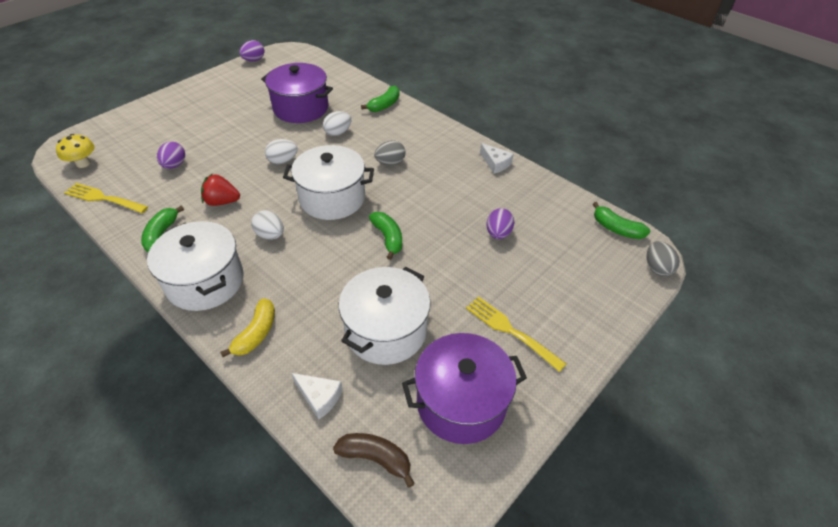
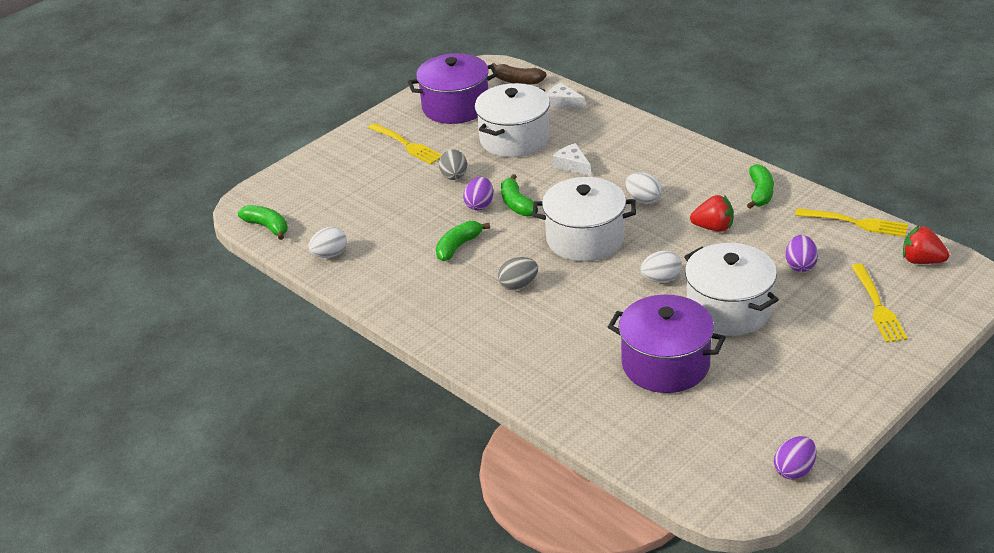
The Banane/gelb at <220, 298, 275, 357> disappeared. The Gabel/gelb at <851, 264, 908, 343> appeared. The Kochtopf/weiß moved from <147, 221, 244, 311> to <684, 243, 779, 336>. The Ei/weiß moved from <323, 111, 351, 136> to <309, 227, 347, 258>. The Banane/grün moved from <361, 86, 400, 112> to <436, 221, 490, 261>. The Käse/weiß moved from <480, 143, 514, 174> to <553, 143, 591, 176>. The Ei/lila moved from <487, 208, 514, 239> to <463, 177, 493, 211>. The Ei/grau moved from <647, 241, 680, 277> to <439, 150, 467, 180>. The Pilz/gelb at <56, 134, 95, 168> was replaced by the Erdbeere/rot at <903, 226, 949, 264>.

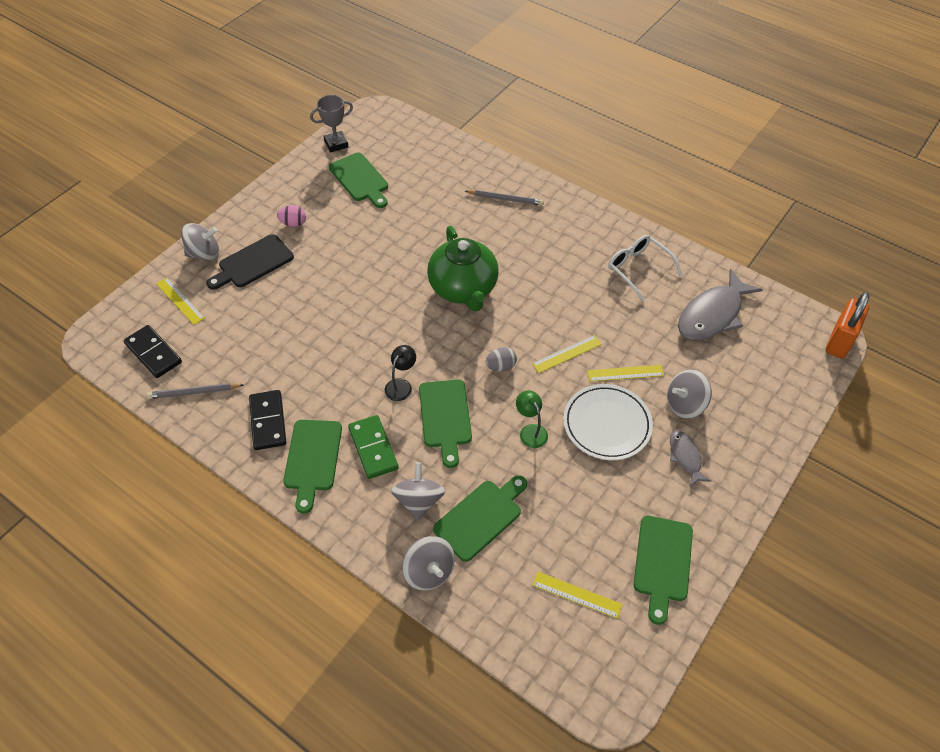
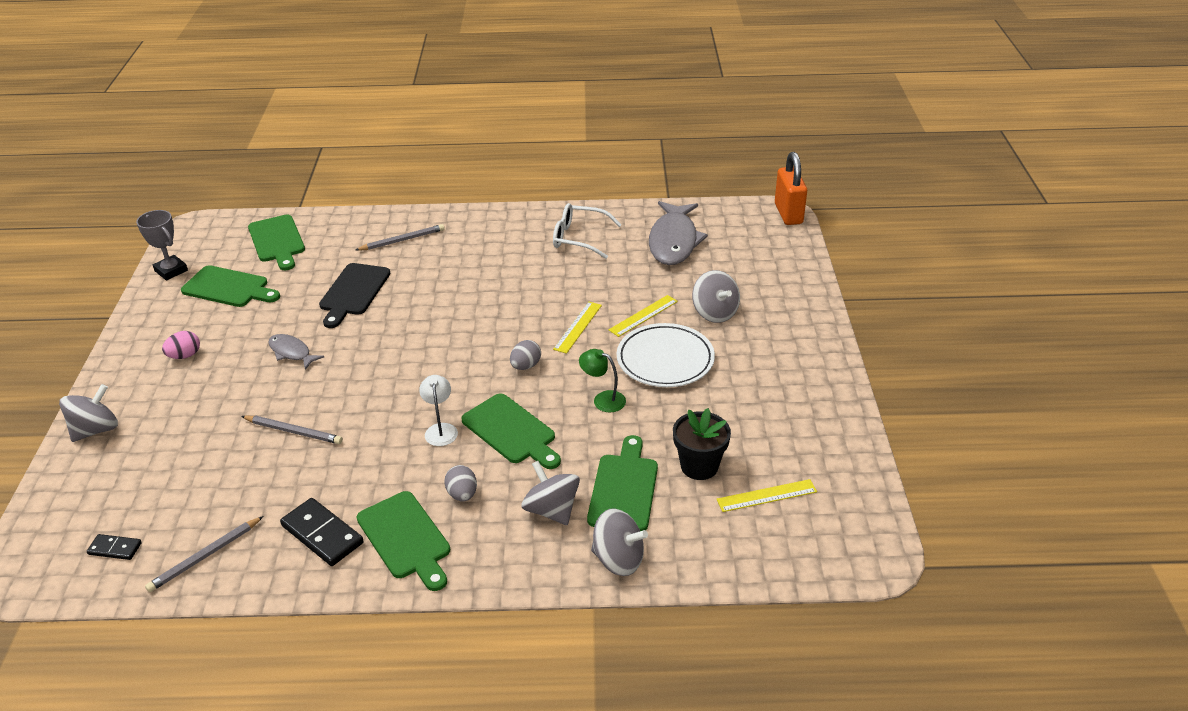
The Lineal/gelb at <156, 277, 205, 325> disappeared. The Teekanne/grün at <427, 226, 499, 312> disappeared. The Bleistift/grau at <241, 416, 343, 444> appeared. The Blumentopf/schwarz at <673, 408, 731, 480> appeared. The Schneidebrett/schwarz moved from <206, 234, 294, 290> to <319, 263, 390, 328>. The Schneidebrett/grün moved from <634, 516, 693, 625> to <248, 215, 305, 270>. The Fisch/grau moved from <670, 431, 711, 487> to <268, 334, 324, 370>. The Dominostein/grün at <348, 415, 398, 479> was replaced by the Ei/grau at <444, 465, 477, 502>. The Lampe/schwarz at <384, 345, 416, 401> became the Lampe/weiß at <419, 375, 458, 446>. The Pokal/grau at <310, 95, 353, 152> turned 75 degrees counterclockwise. The Kreisel/grau at <667, 369, 712, 419> turned 60 degrees counterclockwise. The Dominostein/schwarz at <123, 325, 182, 378> changed to 0.56 times the size.

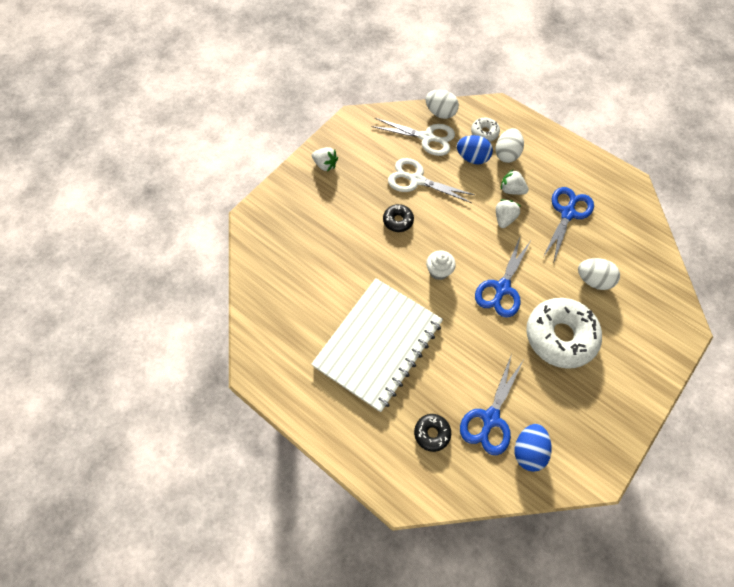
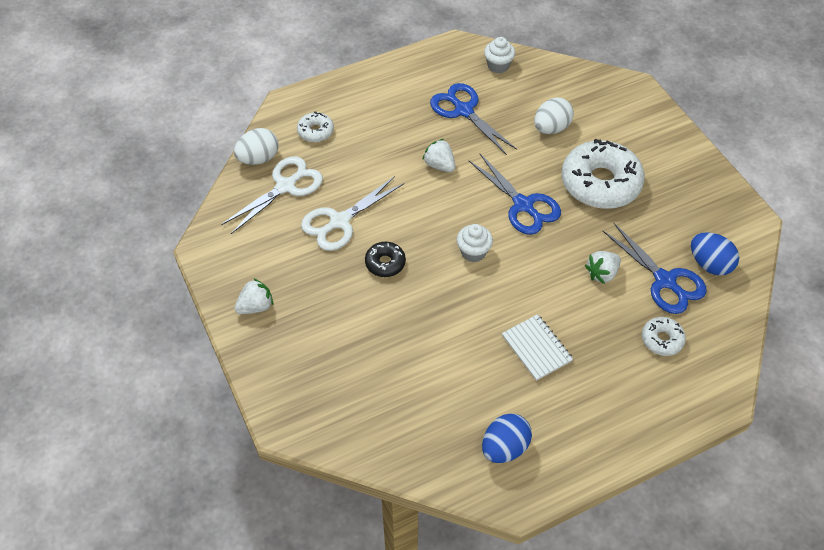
The Ei/weiß at <496, 128, 524, 163> disappeared. The Muffin/weiß at <484, 37, 515, 73> appeared. The Ei/blau moved from <457, 135, 493, 164> to <482, 413, 532, 463>. The Erdbeere/weiß moved from <501, 169, 529, 195> to <585, 251, 621, 284>. The Donut/schwarz at <414, 414, 451, 452> became the Donut/weiß at <642, 317, 686, 356>. The Notizbuch/weiß at <311, 278, 443, 412> changed to 0.43 times the size.

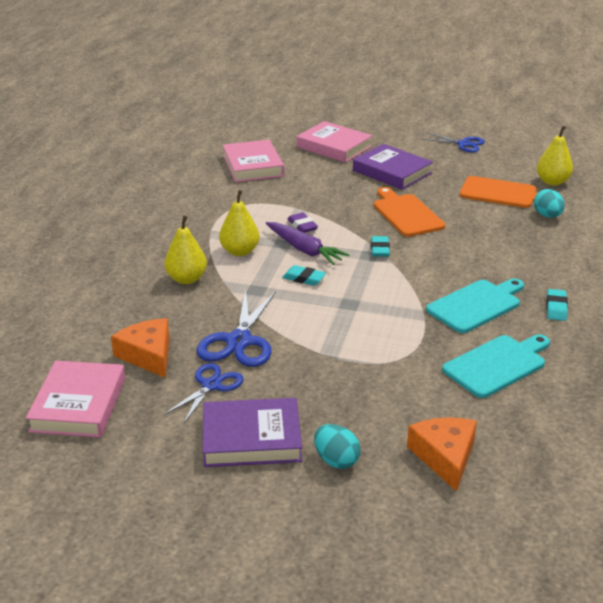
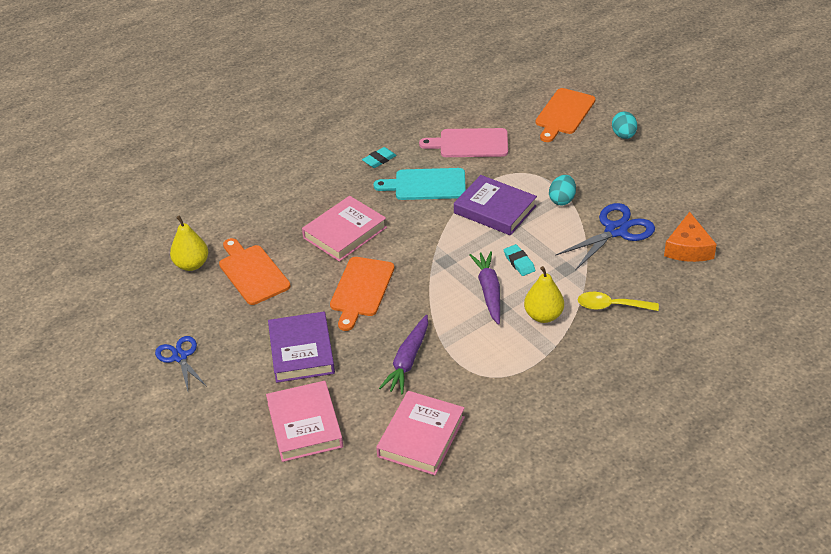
The Schere/blau at <164, 363, 244, 424> disappeared. The Radiergummi/lila at <288, 213, 318, 233> disappeared. The Radiergummi/türkis at <371, 236, 390, 257> disappeared. The Karotte/lila at <379, 315, 428, 394> appeared. The Buch/rosa moved from <26, 361, 125, 438> to <302, 196, 387, 262>. The Buch/lila moved from <203, 398, 302, 467> to <454, 175, 537, 235>. The Ei/türkis moved from <534, 189, 565, 218> to <549, 175, 576, 205>. The Birne/gelb at <164, 215, 207, 284> was replaced by the Löffel/gelb at <578, 292, 659, 311>. The Käse/orange at <407, 417, 477, 492> was replaced by the Schneidebrett/orange at <536, 88, 595, 142>. The Schneidebrett/türkis at <442, 334, 550, 398> became the Schneidebrett/rosa at <419, 128, 508, 157>.

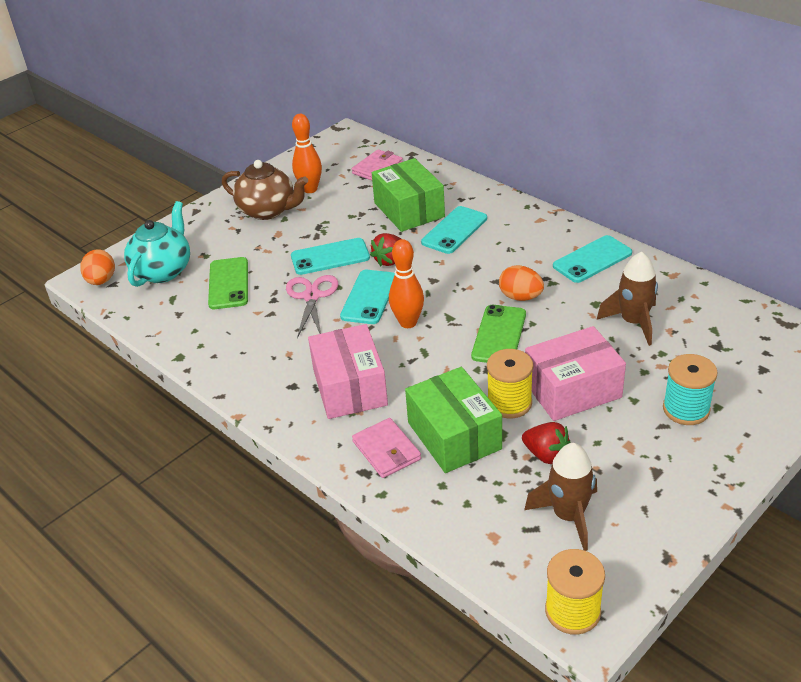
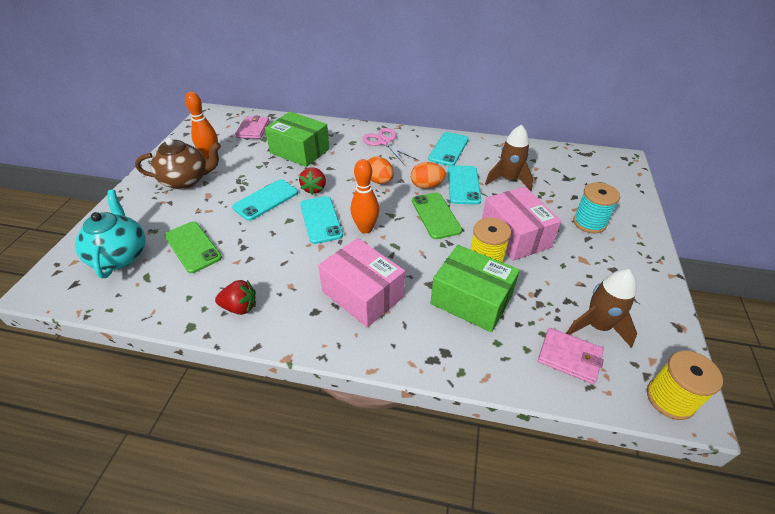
The Ei/orange moved from <80, 250, 115, 285> to <368, 156, 394, 184>. The Schere/rosa moved from <286, 275, 338, 338> to <362, 128, 418, 164>. The Geldbörse/rosa moved from <352, 418, 421, 478> to <538, 328, 604, 384>. The Handy/türkis moved from <421, 206, 487, 254> to <448, 165, 481, 205>. The Erdbeere/rot moved from <522, 422, 571, 464> to <215, 280, 256, 315>. The Schachtel/rosa at <525, 326, 626, 421> turned 60 degrees counterclockwise.

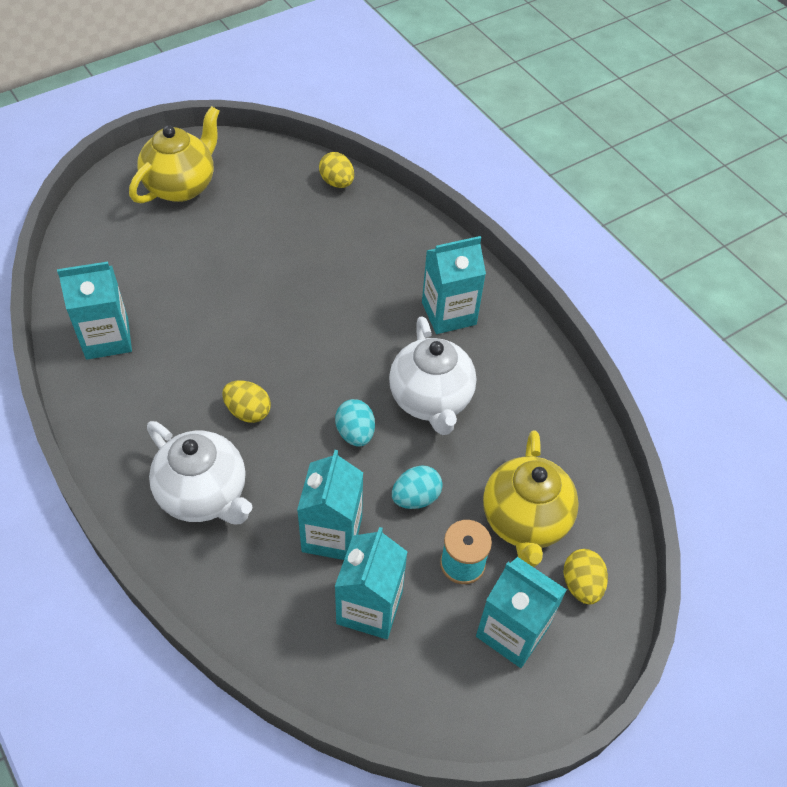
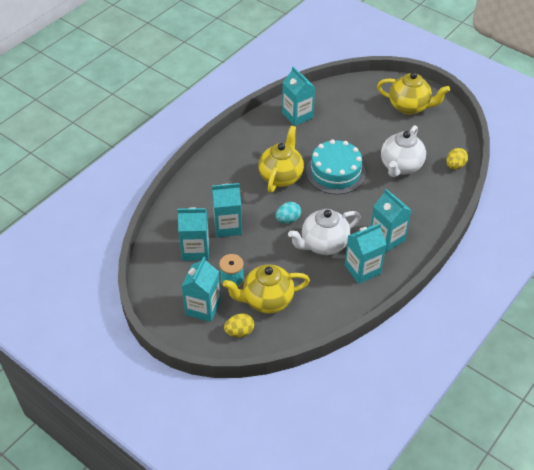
The Ei/türkis at <392, 465, 443, 509> disappeared. The Kuchen/türkis at <306, 139, 366, 194> appeared. The Getränkekarton/türkis at <345, 223, 387, 284> appeared. The Teekanne/weiß moved from <147, 421, 253, 524> to <381, 125, 426, 177>. The Ei/gelb at <222, 380, 271, 423> was replaced by the Teekanne/gelb at <259, 126, 304, 193>.

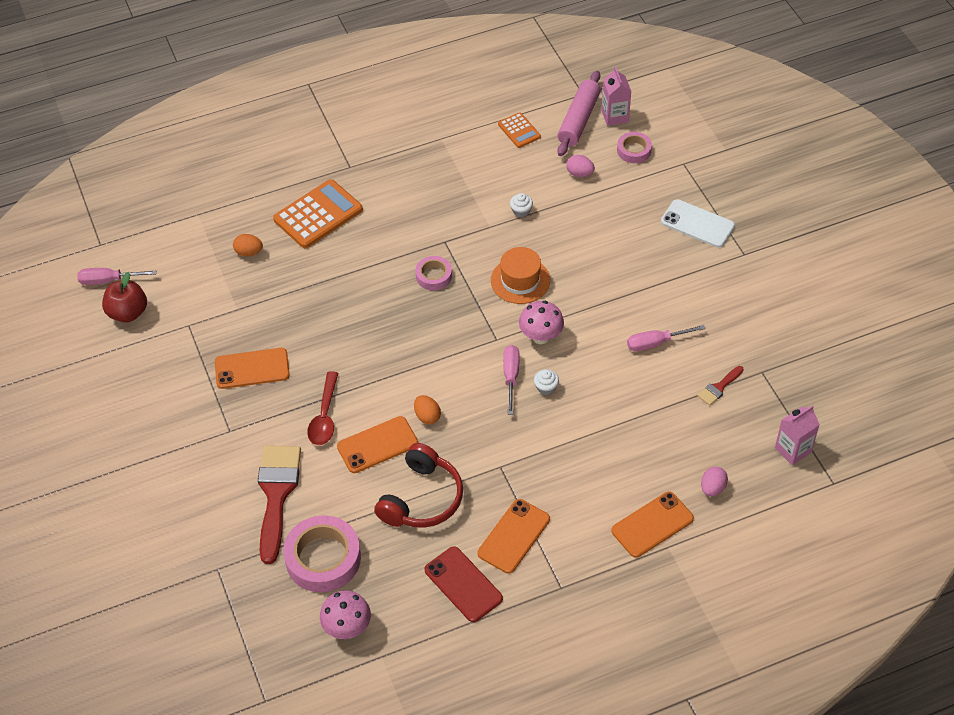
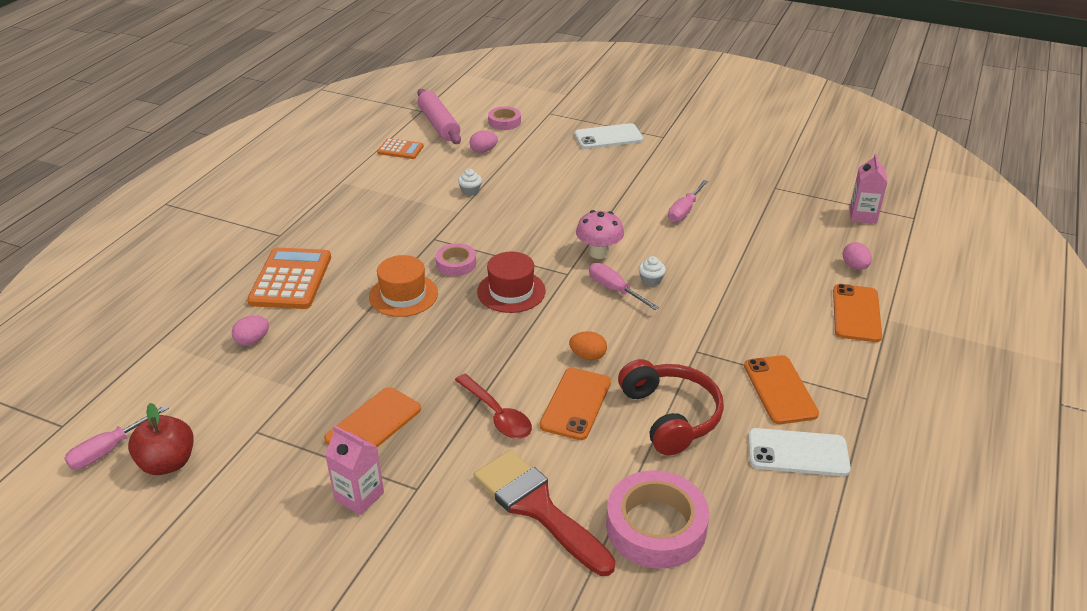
The Pilz/rosa at <320, 590, 371, 639> disappeared. The Pinsel/rot at <698, 366, 744, 405> disappeared. The Hut/rot at <477, 252, 546, 313> appeared. The Hut/orange moved from <491, 247, 550, 304> to <369, 255, 438, 317>. The Getränkekarton/rosa moved from <601, 66, 631, 126> to <325, 426, 384, 515>. The Ei/orange at <233, 234, 263, 257> became the Ei/rosa at <232, 315, 269, 346>. The Handy/rot at <424, 546, 503, 622> became the Handy/weiß at <748, 428, 851, 476>.

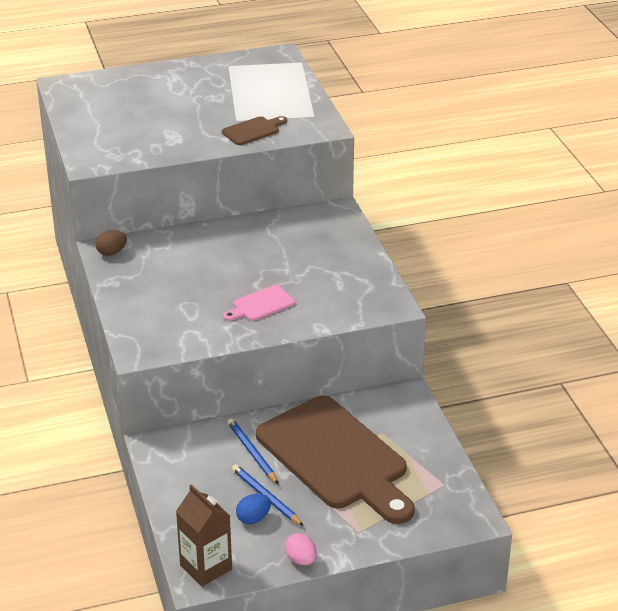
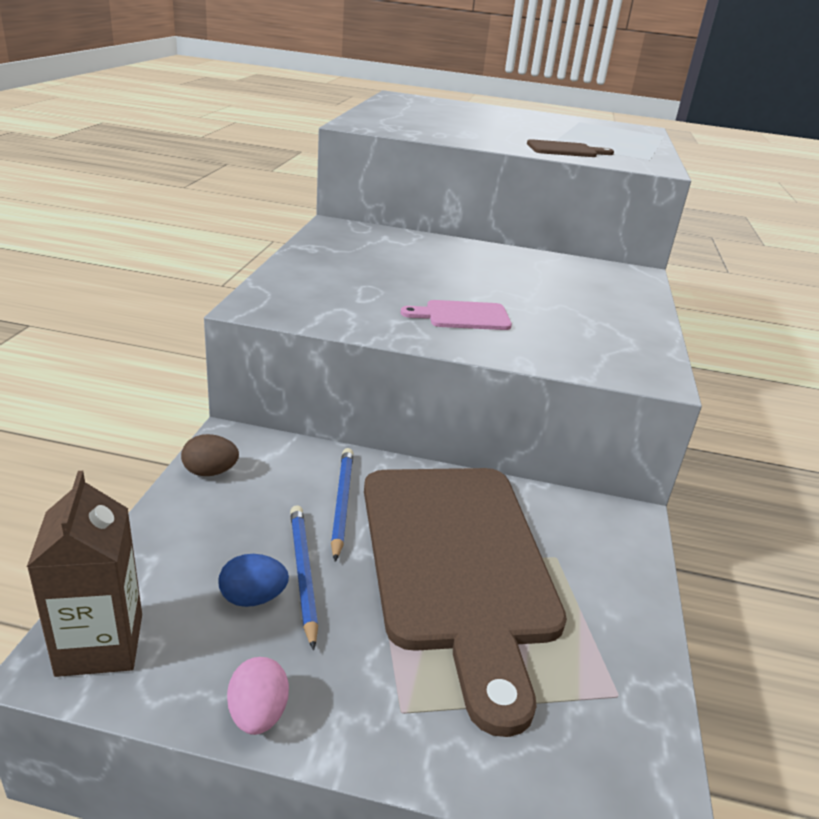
The Ei/braun moved from <96, 230, 127, 256> to <181, 434, 239, 476>.

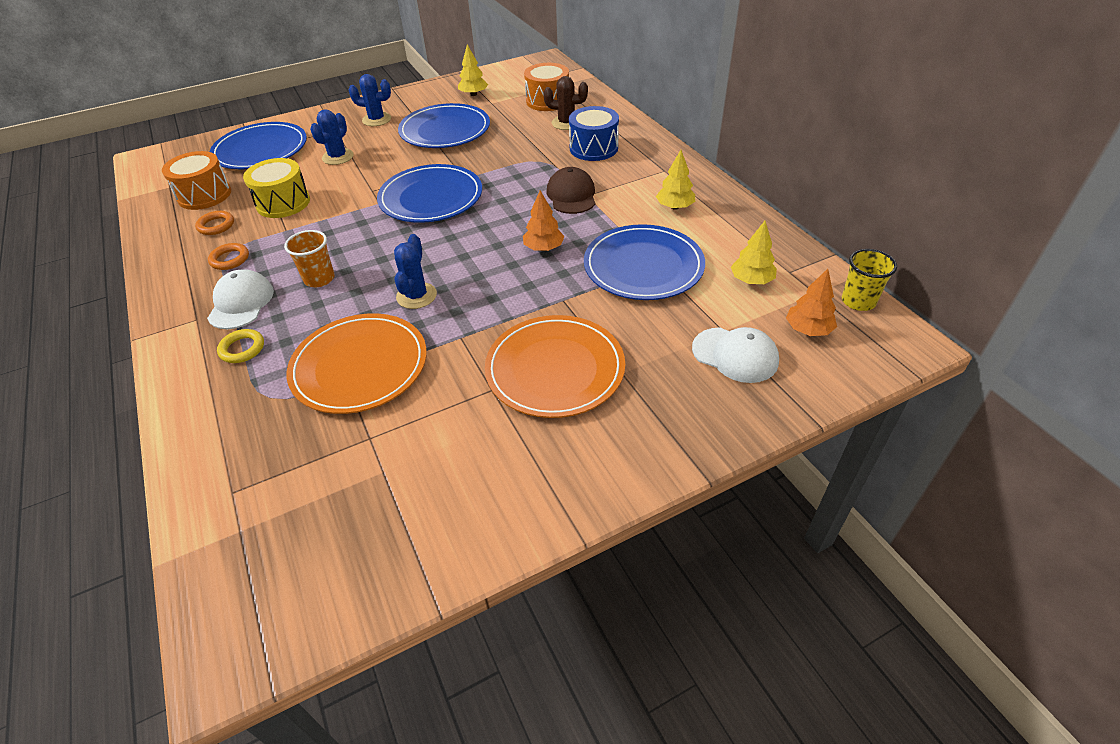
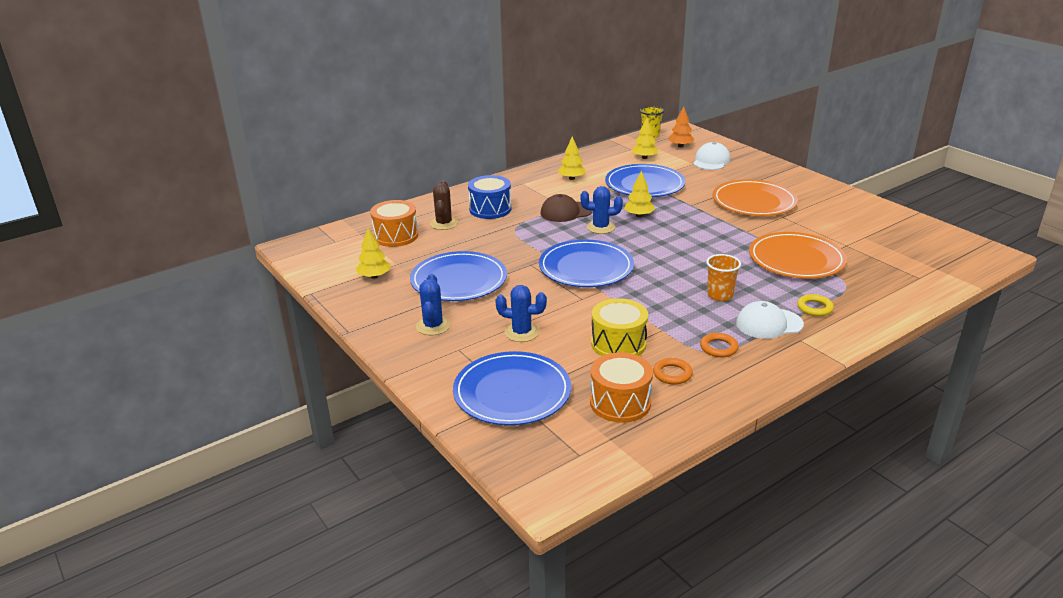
The Kaktus/blau moved from <394, 234, 437, 309> to <580, 186, 623, 234>. The Baum/orange at <523, 190, 564, 251> became the Baum/gelb at <624, 170, 655, 217>.

